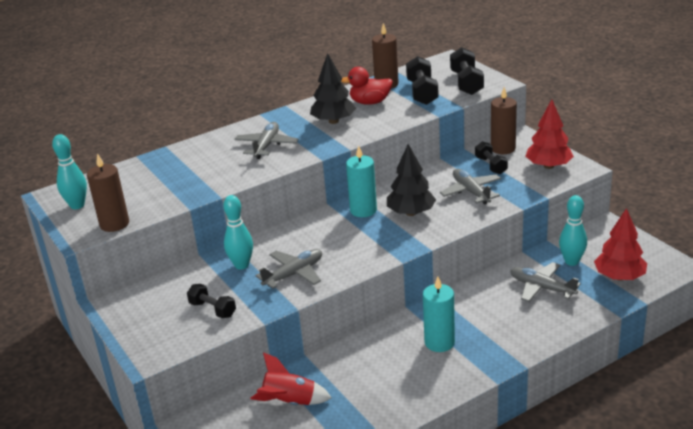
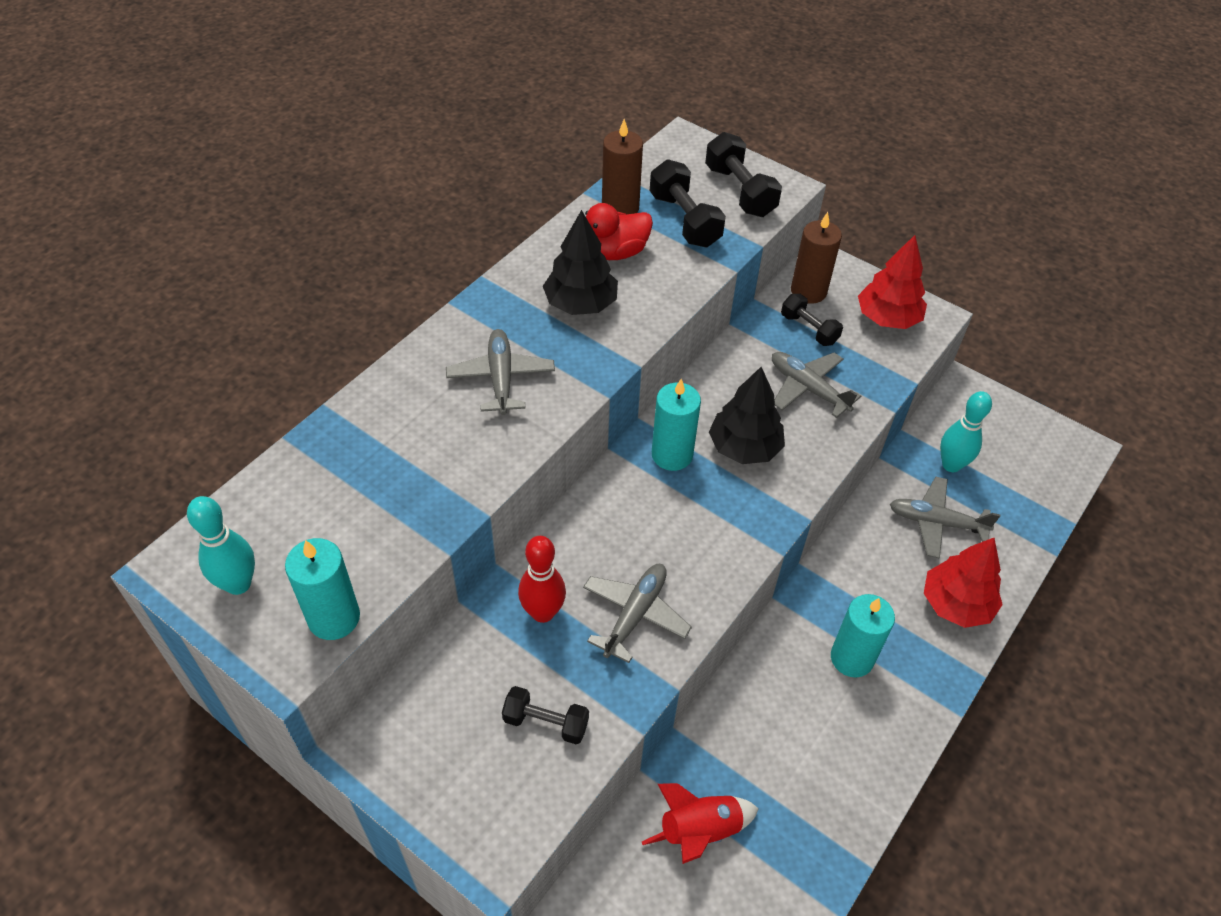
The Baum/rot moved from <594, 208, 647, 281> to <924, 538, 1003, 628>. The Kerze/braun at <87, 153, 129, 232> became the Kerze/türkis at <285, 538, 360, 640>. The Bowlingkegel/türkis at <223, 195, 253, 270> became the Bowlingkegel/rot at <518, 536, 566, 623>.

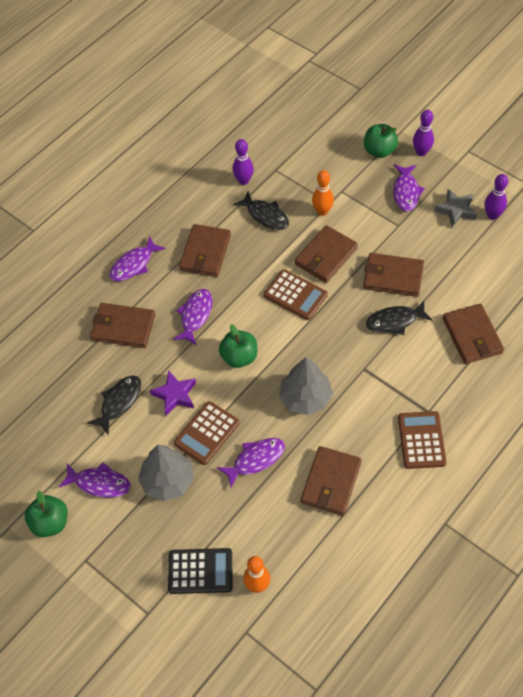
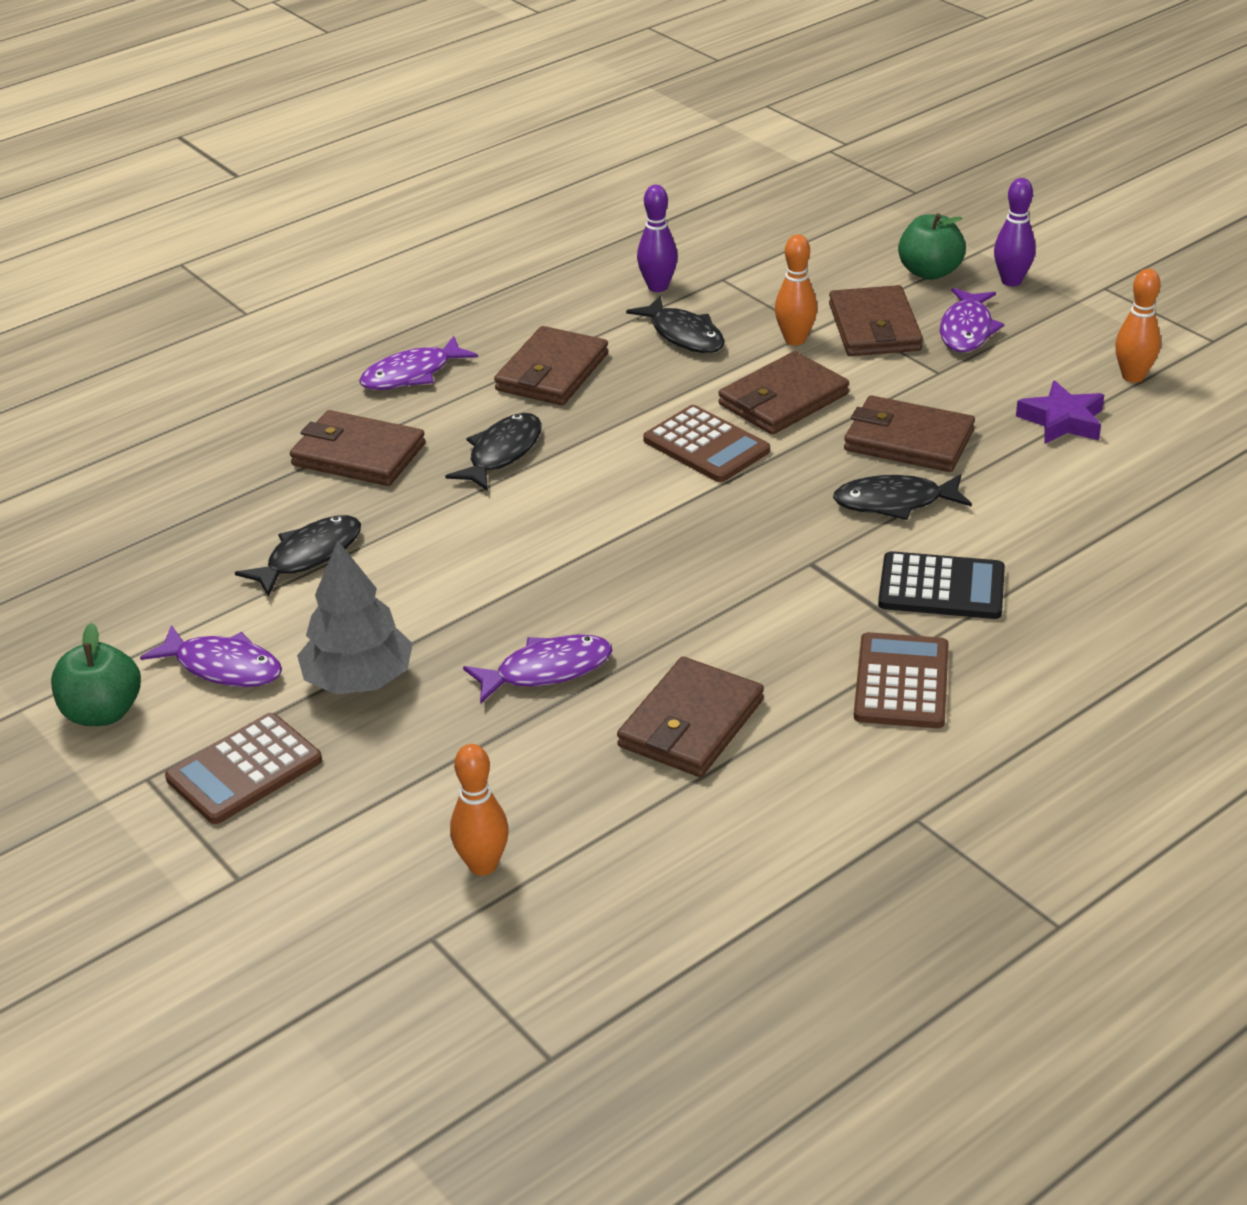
The Apfel/grün at <219, 324, 257, 368> disappeared. The Baum/grau at <279, 357, 333, 415> disappeared. The Stern/grau at <434, 189, 477, 227> disappeared. The Stern/lila moved from <150, 371, 196, 415> to <1016, 380, 1104, 444>. The Taschenrechner/schwarz moved from <168, 548, 233, 594> to <878, 551, 1005, 619>. The Taschenrechner/braun moved from <174, 401, 240, 465> to <165, 713, 322, 824>. The Geldbörse/braun moved from <443, 304, 504, 364> to <829, 285, 923, 356>. The Fisch/lila at <173, 289, 212, 346> became the Fisch/schwarz at <445, 413, 542, 491>. The Bowlingkegel/lila at <485, 174, 508, 220> became the Bowlingkegel/orange at <1115, 269, 1161, 383>.

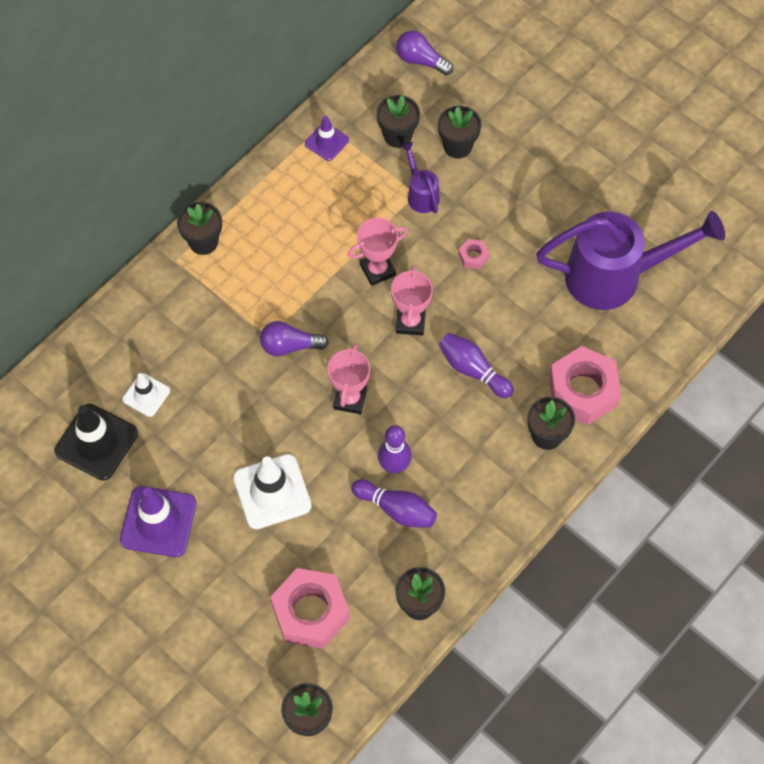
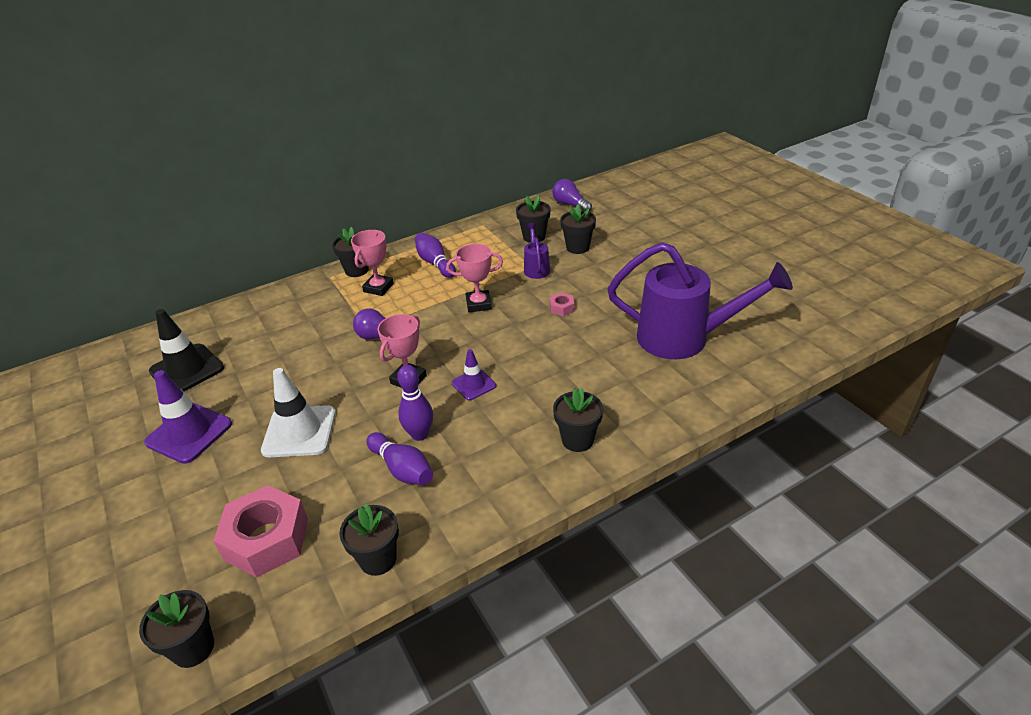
The Leitkegel/weiß at <122, 373, 170, 417> disappeared. The Sechskantmutter/rosa at <549, 346, 621, 425> disappeared. The Leitkegel/lila moved from <305, 116, 349, 161> to <452, 349, 496, 400>. The Pokal/rosa moved from <391, 265, 433, 336> to <351, 230, 394, 296>. The Bowlingkegel/lila moved from <439, 333, 514, 398> to <415, 233, 456, 278>.

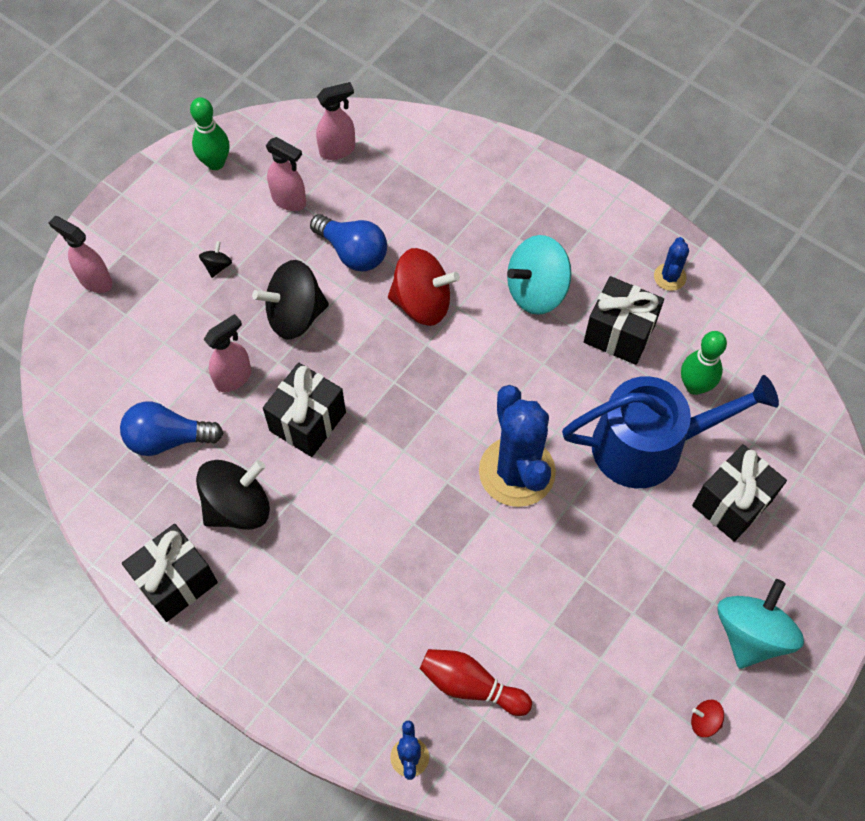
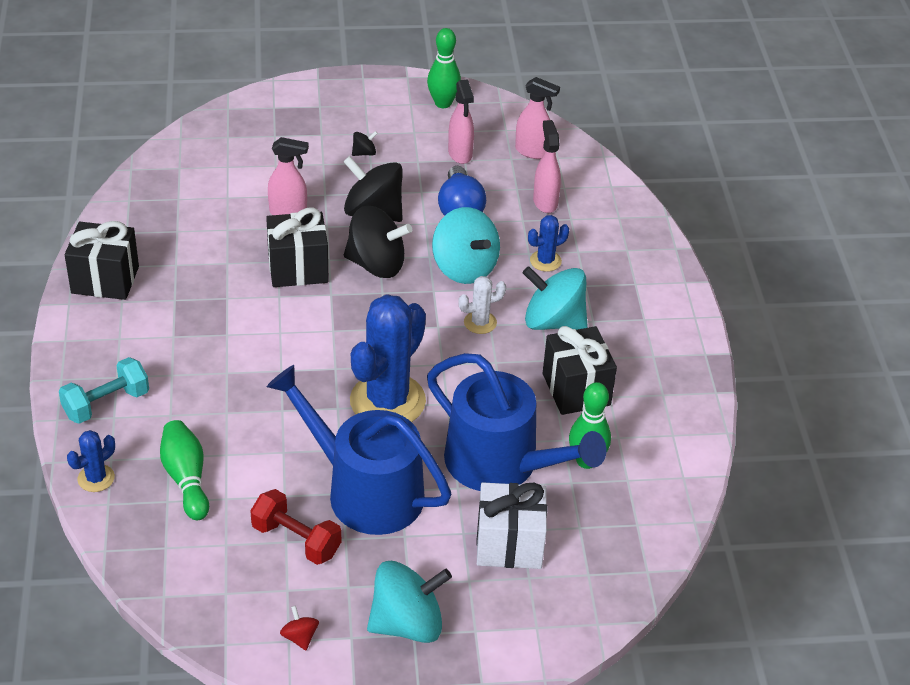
The Glühbirne/blau at <120, 401, 223, 456> disappeared. The Hantel/türkis at <59, 357, 149, 424> appeared. The Hantel/rot at <251, 489, 341, 565> appeared. The Gießkanne/blau at <267, 365, 451, 535> appeared. The Kaktus/weiß at <458, 276, 506, 334> appeared. The Sprühflasche/rosa moved from <49, 216, 112, 293> to <533, 120, 561, 213>. The Kreisel/schwarz moved from <196, 460, 270, 530> to <344, 205, 412, 278>. The Kaktus/blau moved from <654, 237, 689, 291> to <528, 215, 569, 272>. The Kreisel/rot at <388, 248, 460, 326> became the Kreisel/türkis at <432, 207, 500, 284>. The Bowlingkegel/rot at <420, 649, 532, 716> became the Bowlingkegel/grün at <160, 420, 209, 520>. The Geschenk/schwarz at <692, 444, 787, 542> became the Geschenk/weiß at <476, 482, 547, 569>.

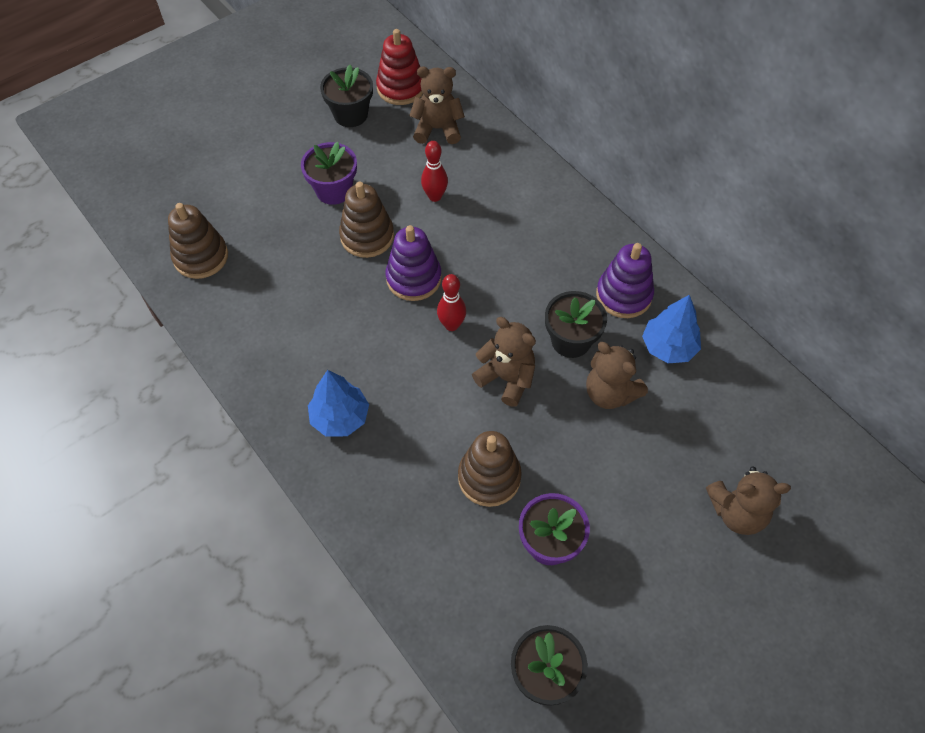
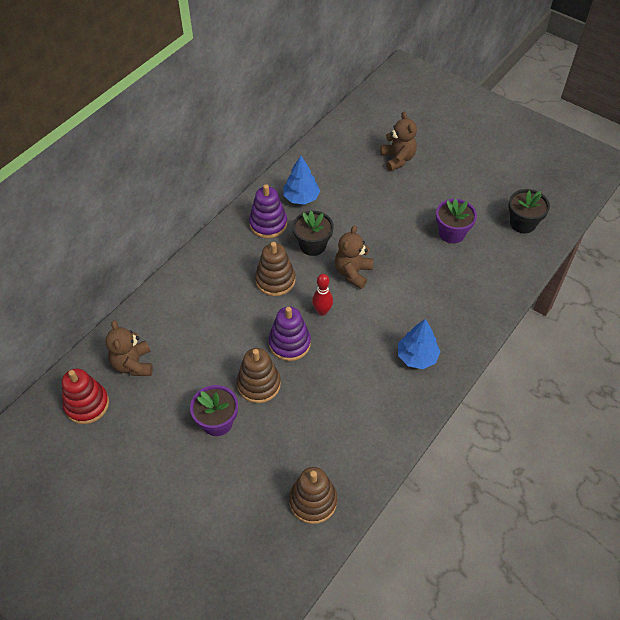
The Blumentopf/schwarz at <320, 65, 373, 127> disappeared. The Bowlingkegel/rot at <421, 141, 448, 202> disappeared. The Teddybär/braun at <586, 342, 648, 409> disappeared. The Stapelspielzeug/braun moved from <458, 431, 522, 507> to <255, 242, 295, 296>.

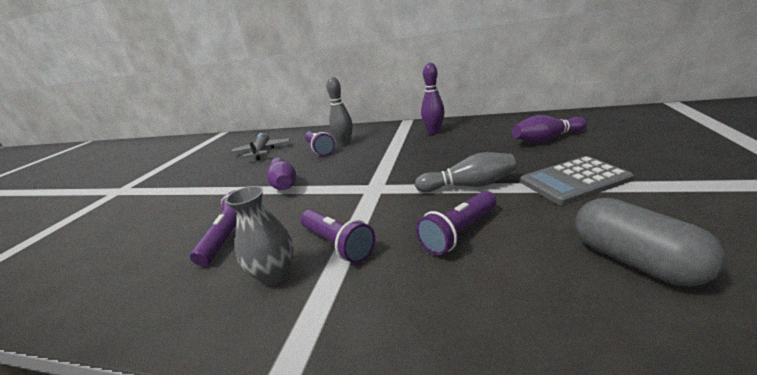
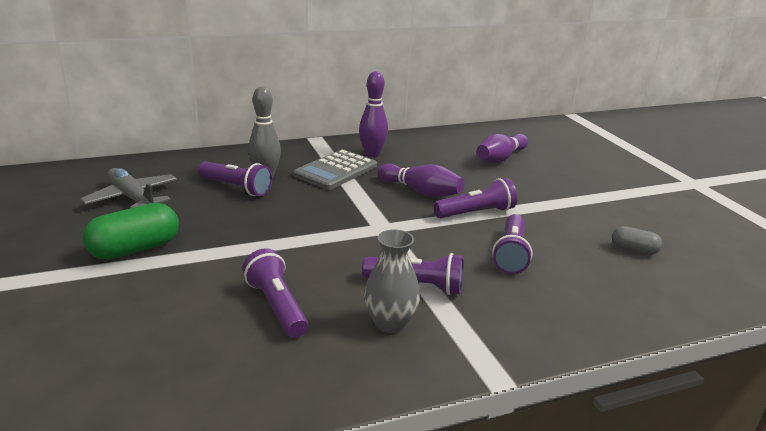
The Kapsel/grün at <83, 203, 179, 260> appeared. The Bowlingkegel/lila moved from <267, 158, 296, 190> to <377, 164, 464, 197>. The Taschenrechner/grau moved from <520, 156, 634, 205> to <293, 149, 377, 190>. The Bowlingkegel/grau at <415, 152, 516, 192> was replaced by the Taschenlampe/lila at <434, 178, 517, 218>. The Kapsel/grau at <575, 198, 726, 287> changed to 0.56 times the size.

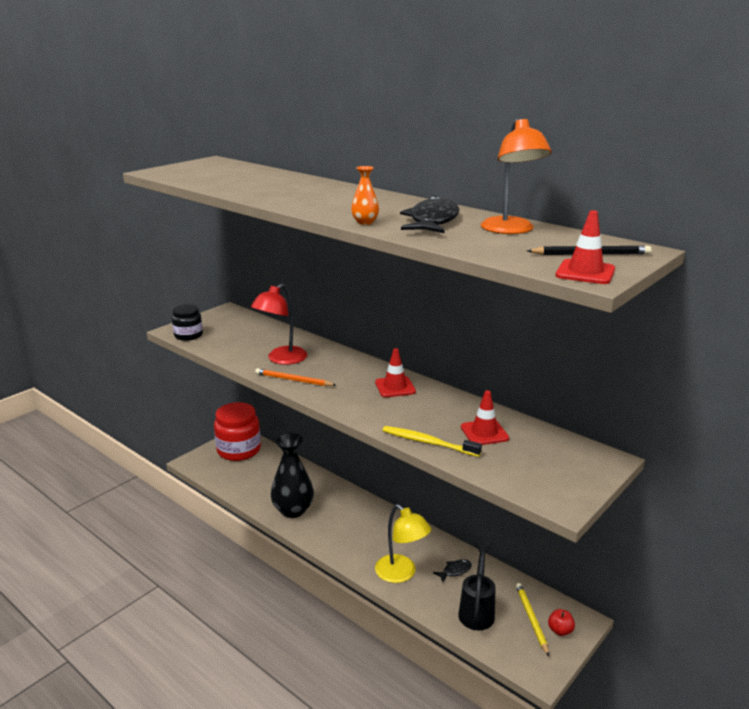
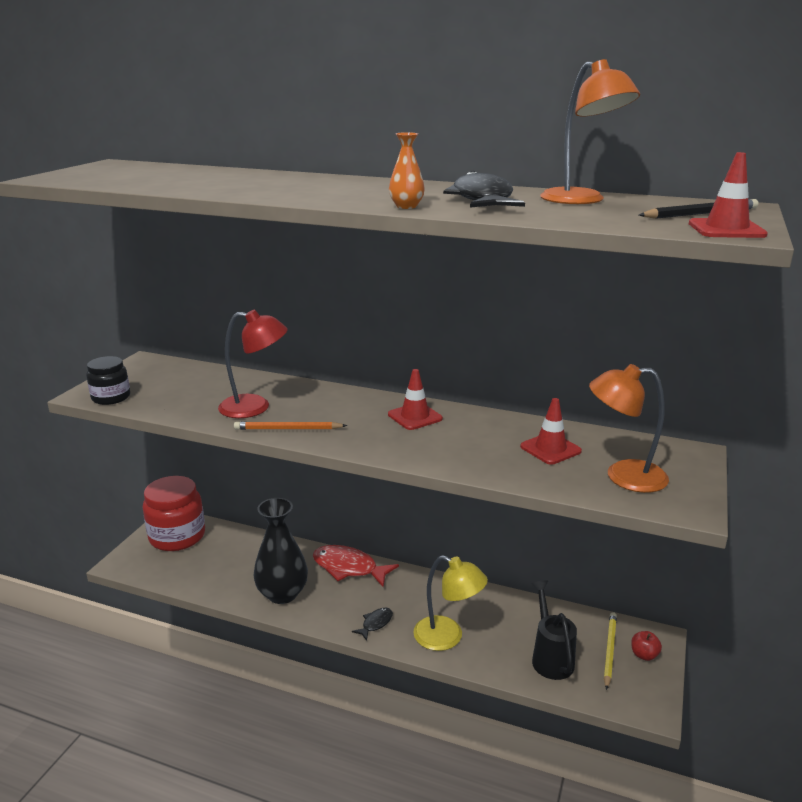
The Zahnbürste/gelb at <382, 426, 482, 457> disappeared. The Fisch/rot at <313, 545, 399, 587> appeared. The Lampe/orange at <589, 364, 669, 493> appeared. The Fisch/schwarz moved from <433, 559, 472, 582> to <352, 608, 393, 641>. The Lampe/rot at <251, 284, 307, 365> turned 105 degrees counterclockwise. The Bleistift/gelb at <516, 583, 549, 656> turned 45 degrees clockwise.

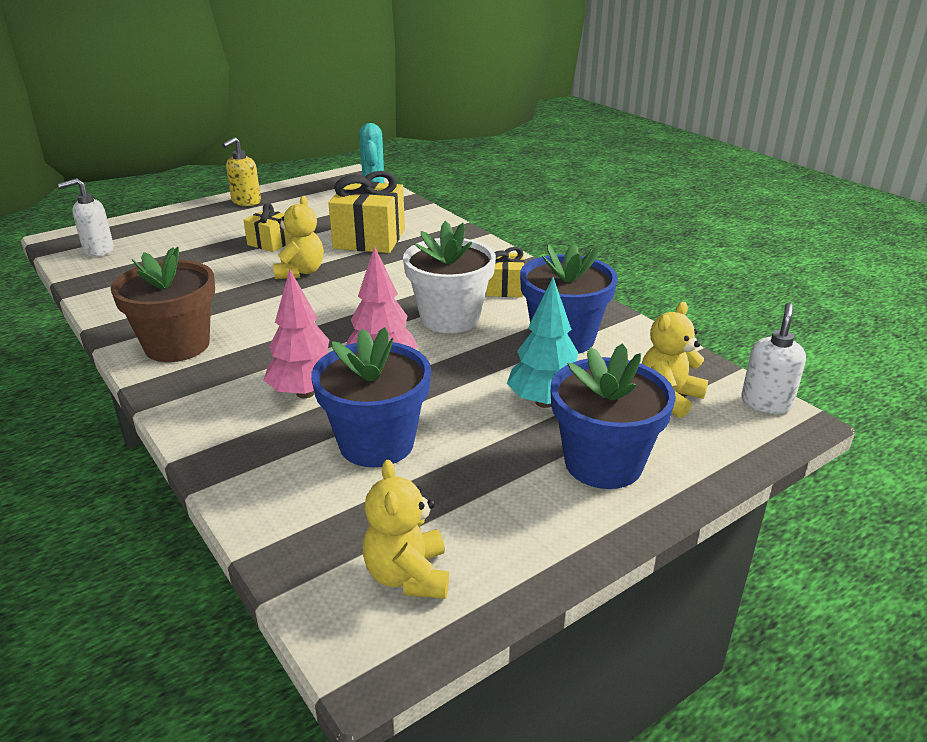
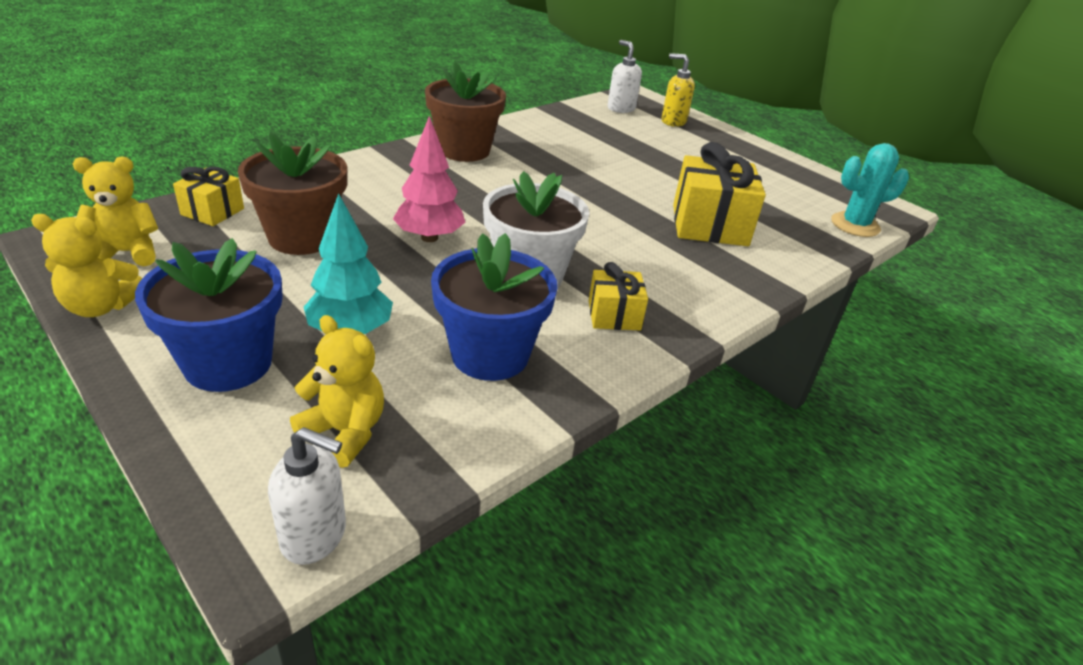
The Baum/rosa at <264, 269, 329, 398> disappeared. The Seifenspender/gelb moved from <222, 137, 261, 206> to <661, 53, 695, 127>. The Geschenk/gelb moved from <243, 203, 292, 252> to <173, 167, 244, 226>. The Teddybär/gelb moved from <273, 196, 324, 279> to <31, 214, 142, 317>. The Blumentopf/blau at <311, 327, 431, 467> became the Blumentopf/braun at <238, 131, 347, 255>.

